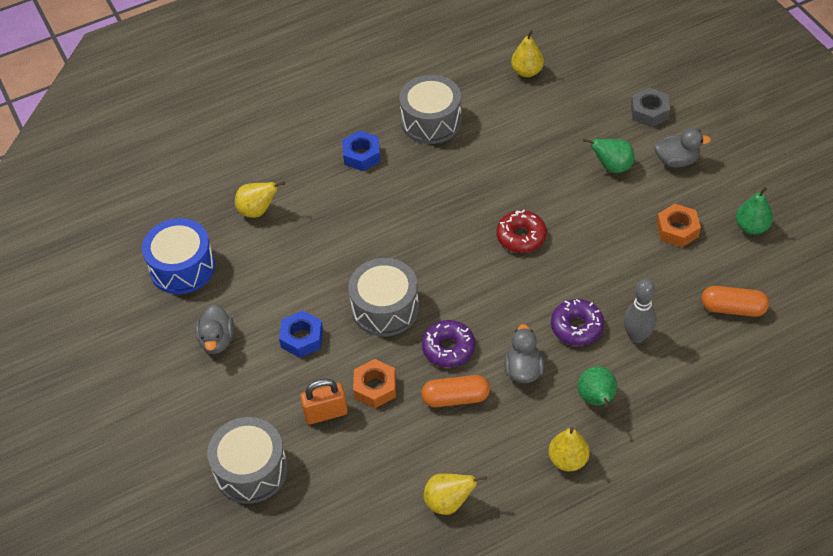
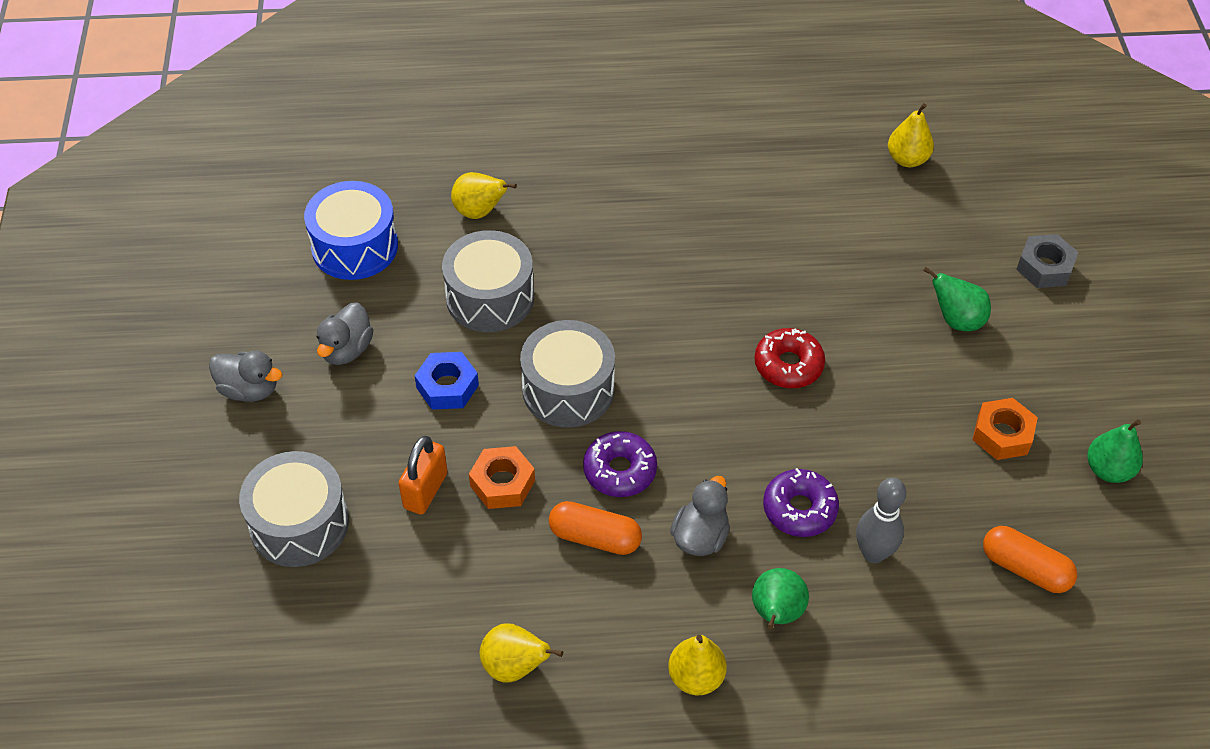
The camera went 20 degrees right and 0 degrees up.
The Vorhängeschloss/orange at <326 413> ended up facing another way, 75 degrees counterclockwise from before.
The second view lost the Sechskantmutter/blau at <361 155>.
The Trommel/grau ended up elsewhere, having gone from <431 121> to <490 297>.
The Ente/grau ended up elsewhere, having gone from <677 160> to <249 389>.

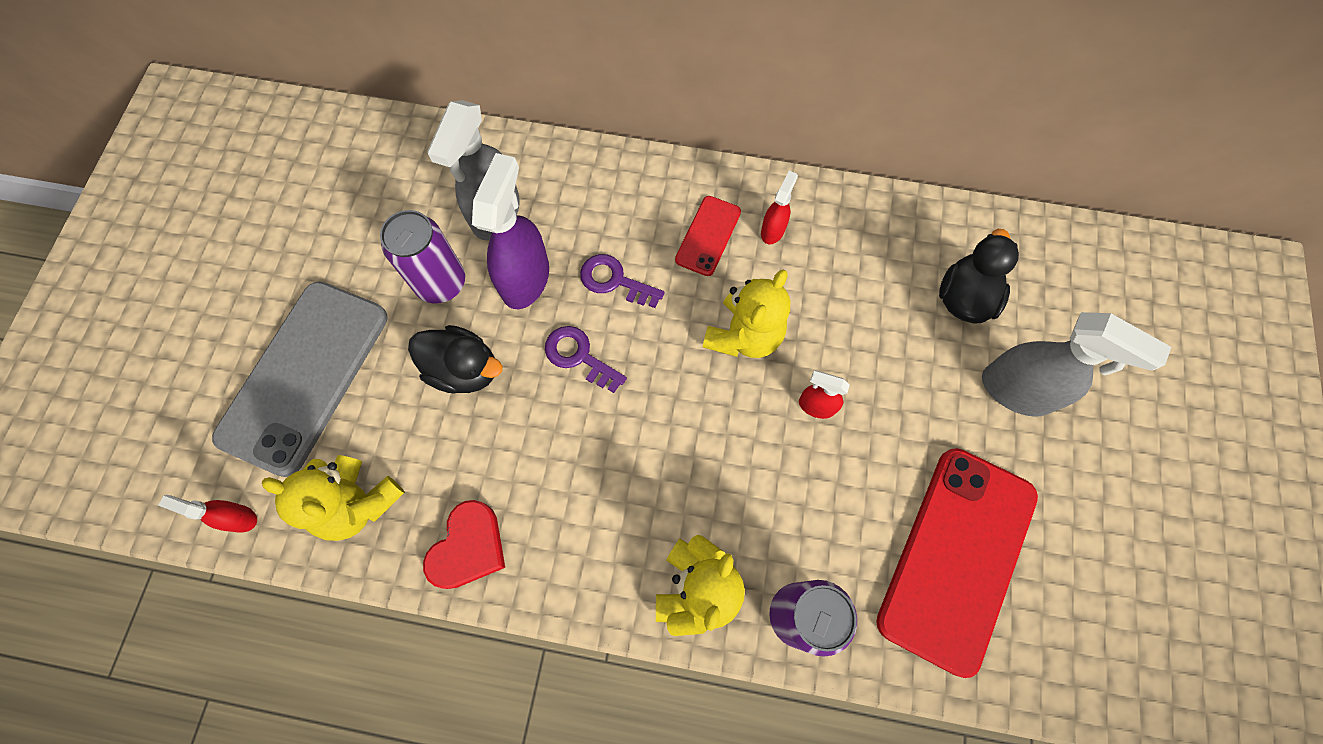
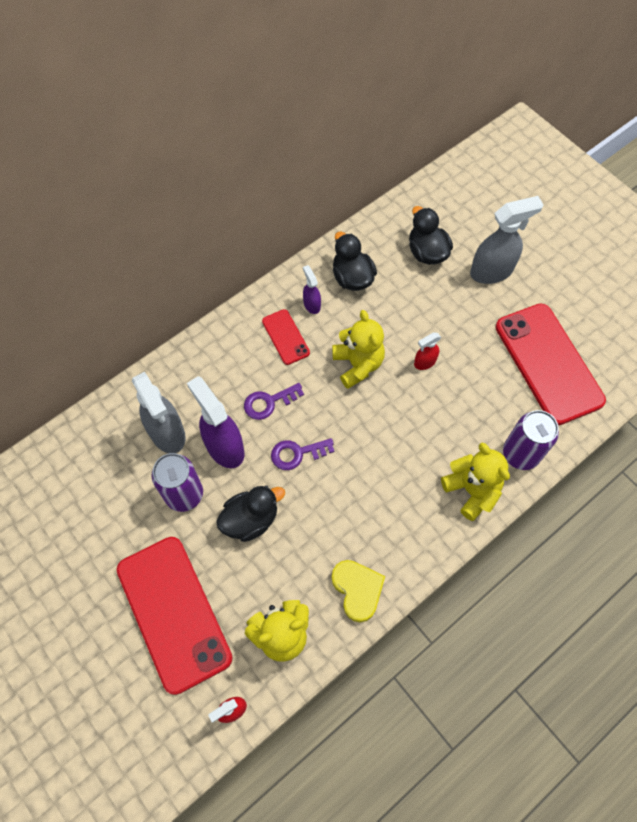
The camera went 50 degrees left and 5 degrees down.
What was the Handy/grau at <305 376> turned into the Handy/rot at <174 613>.
What was the Herz/rot at <468 547> turned into the Herz/gelb at <357 590>.
What was the Sprühflasche/rot at <773 230> turned into the Sprühflasche/lila at <311 304>.
The second view gained the Ente/schwarz at <352 278>.

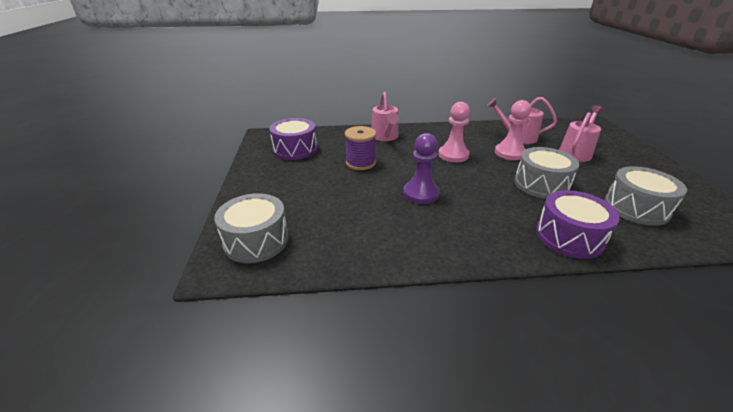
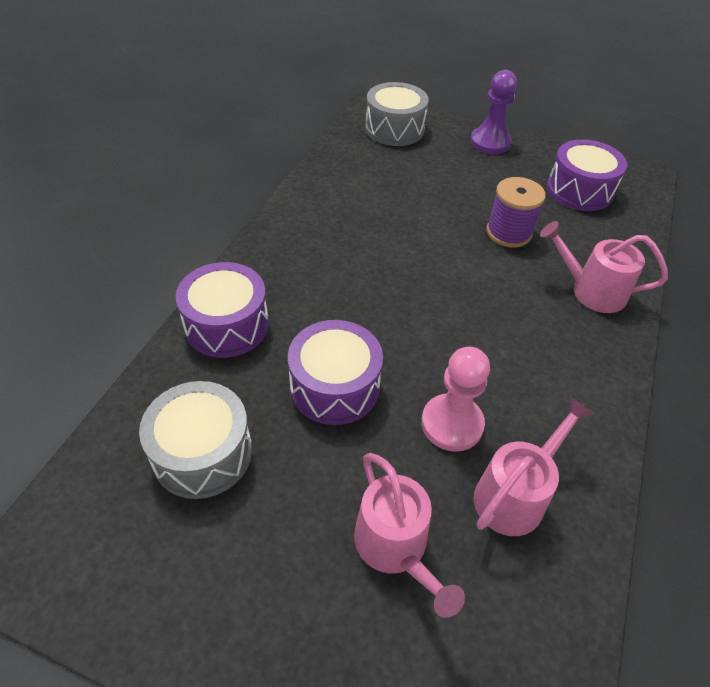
The camera went 115 degrees right and 15 degrees up.
The Bauer/lila ended up elsewhere, having gone from <420 194> to <490 142>.
The second view lost the Bauer/rosa at <453 155>.
What was the Trommel/grau at <541 184> turned into the Trommel/lila at <334 386>.

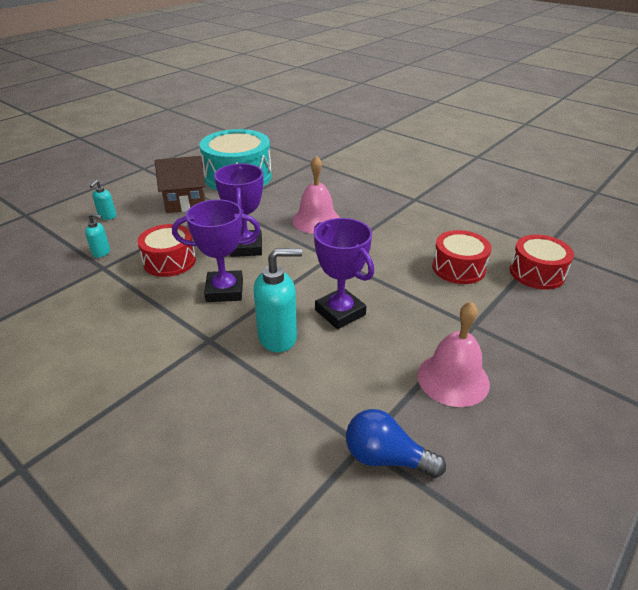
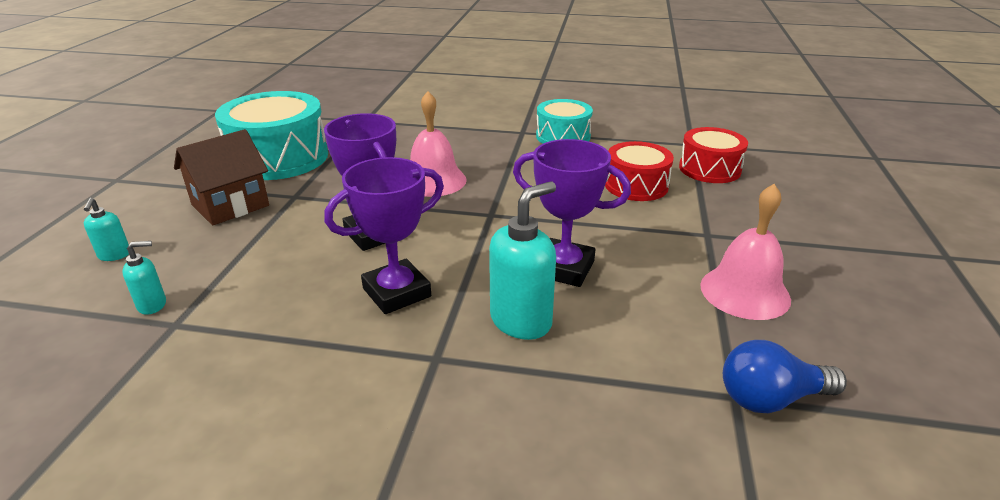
The camera went 30 degrees left and 5 degrees down.
The second view lost the Trommel/rot at <170 261>.
The second view gained the Trommel/türkis at <563 136>.

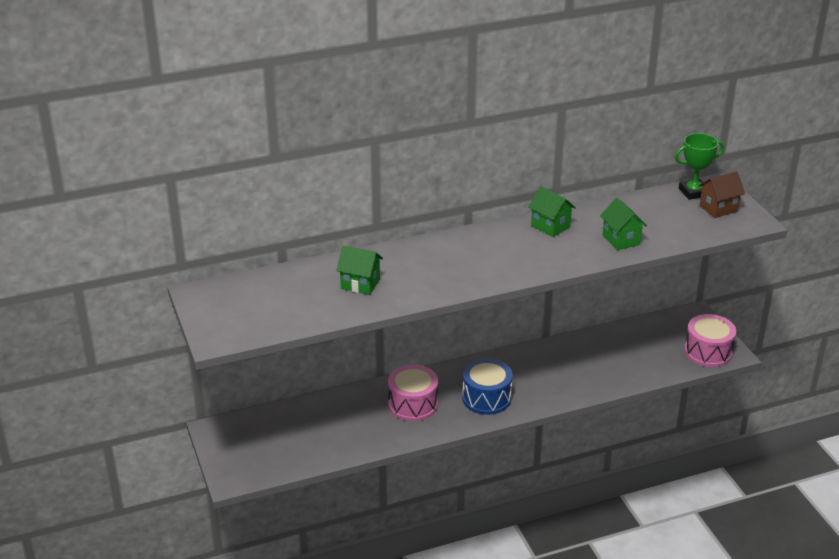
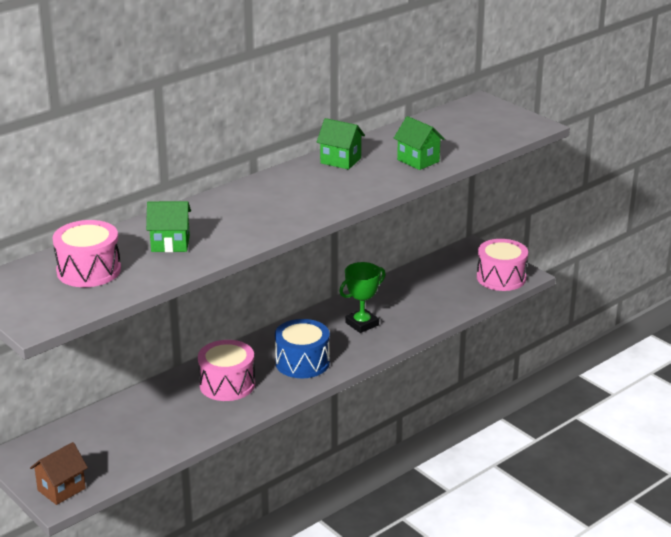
The camera went 20 degrees left and 5 degrees down.
The Pokal/grün ended up elsewhere, having gone from <693 192> to <362 324>.
The Haus/braun ended up elsewhere, having gone from <718 208> to <61 489>.
The second view gained the Trommel/rosa at <89 270>.

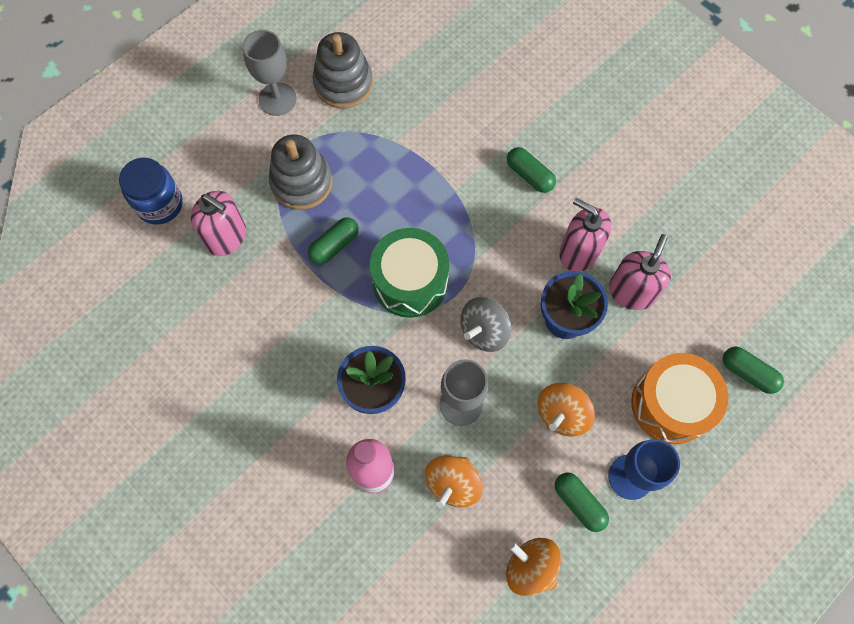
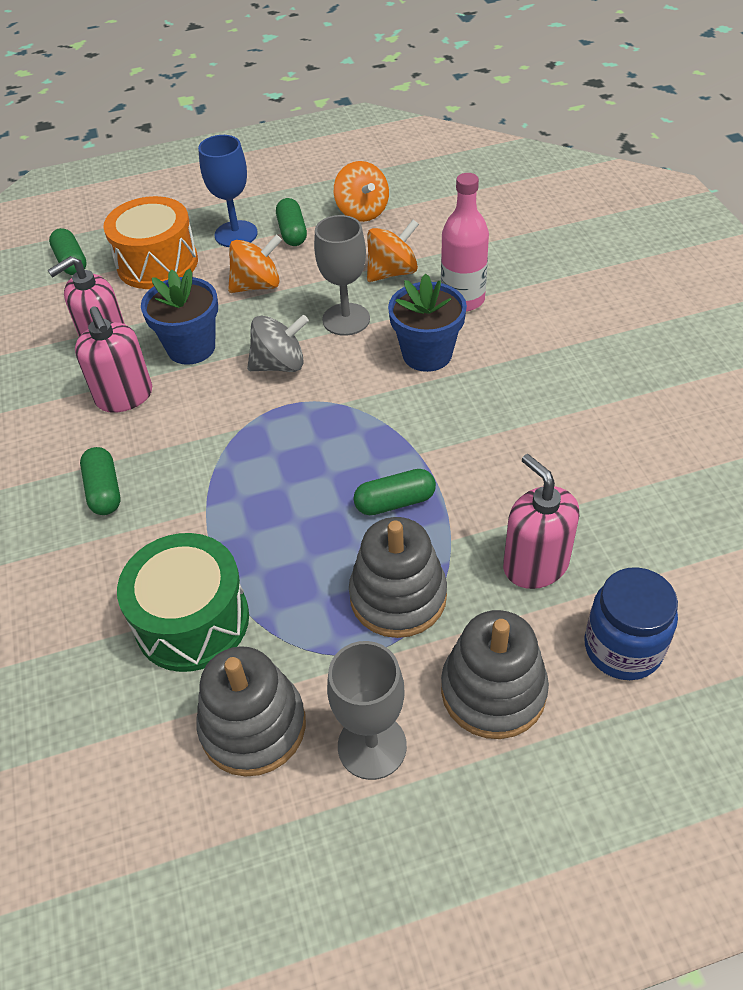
The camera went 150 degrees left and 20 degrees down.
The Trommel/grün ended up elsewhere, having gone from <410 282> to <192 620>.
The second view gained the Stapelspielzeug/grau at <493 691>.

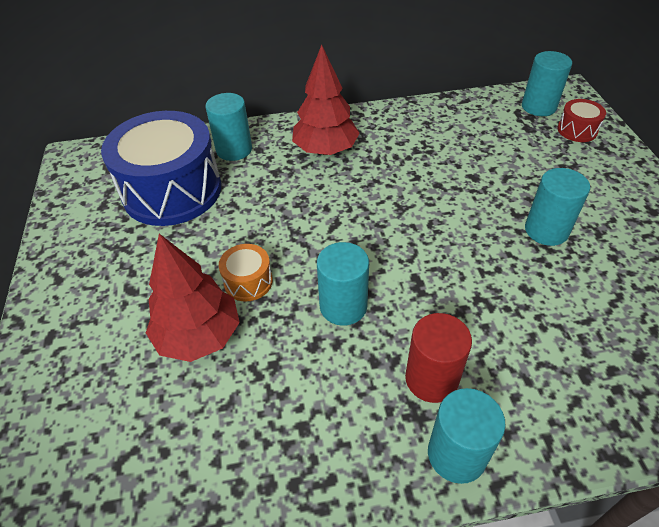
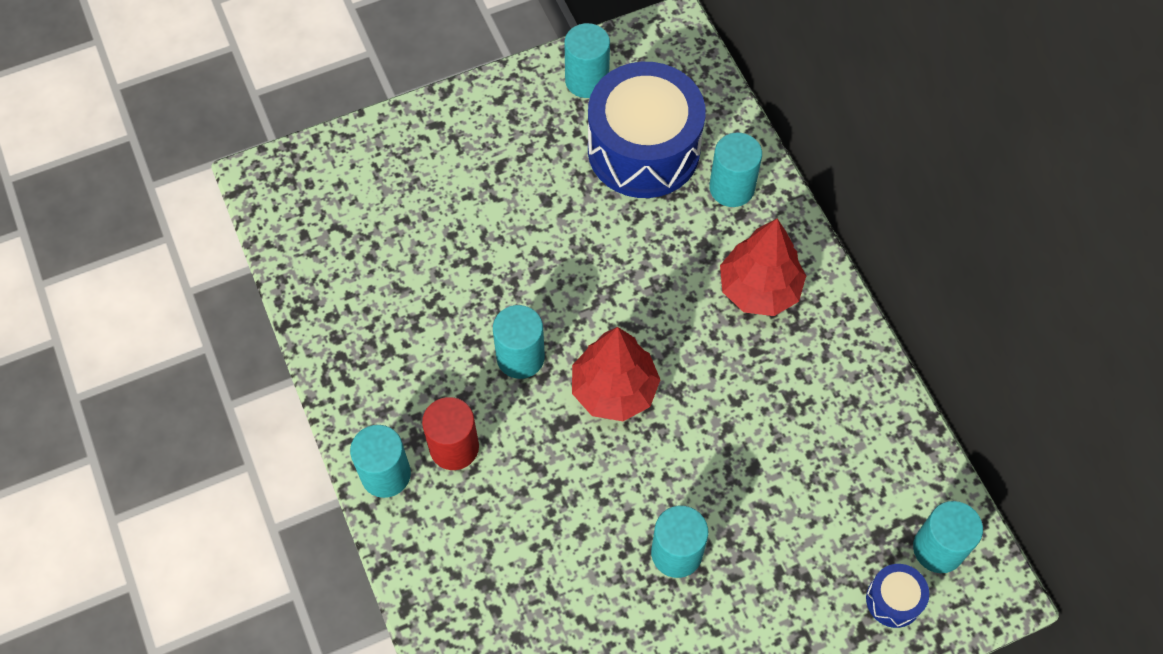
The camera went 75 degrees right and 15 degrees up.
The Baum/rot ended up elsewhere, having gone from <199 336> to <614 390>.
The second view lost the Trommel/orange at <248 281>.
What was the Trommel/rot at <577 130> turned into the Trommel/blau at <893 600>.
The second view gained the Vollzylinder/türkis at <587 80>.

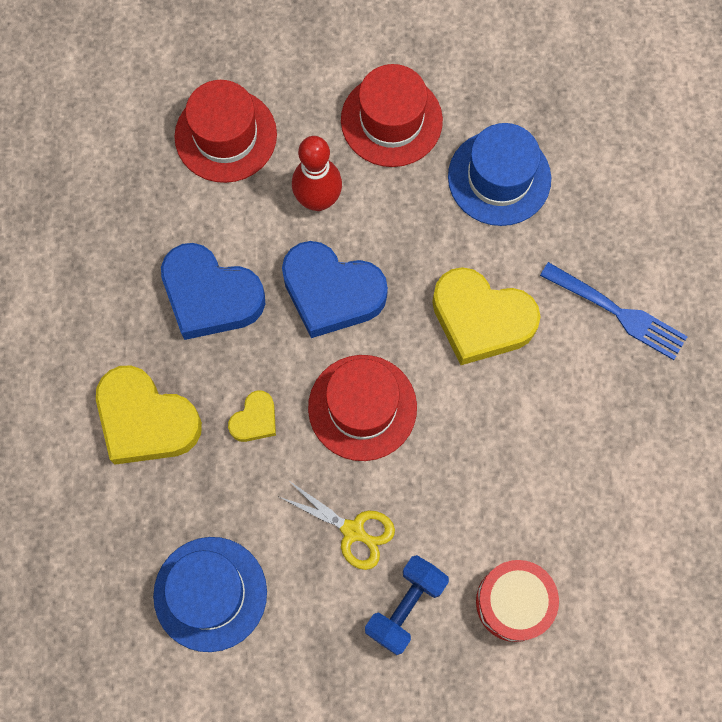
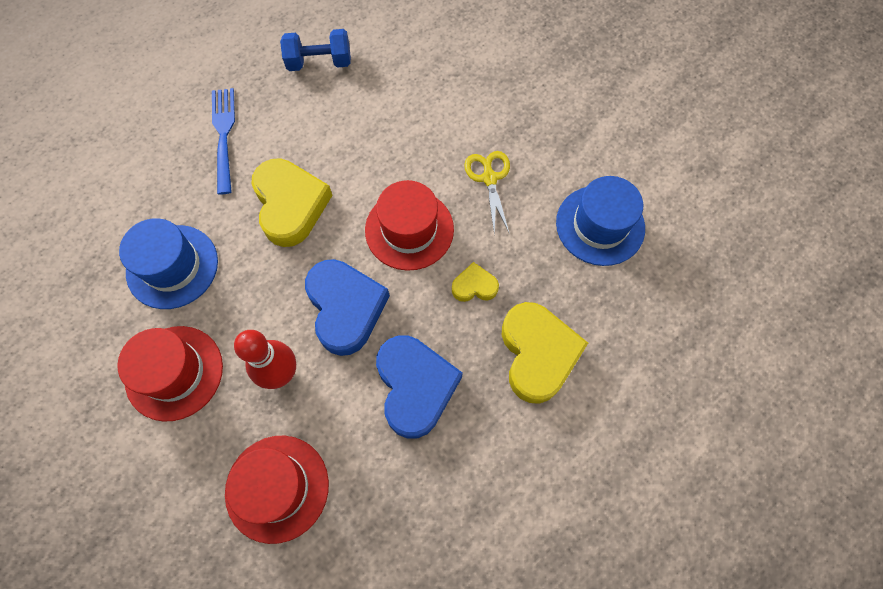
The camera went 130 degrees left and 5 degrees down.
The Hantel/blau ended up elsewhere, having gone from <405 606> to <319 62>.
The second view lost the Trommel/rot at <514 602>.

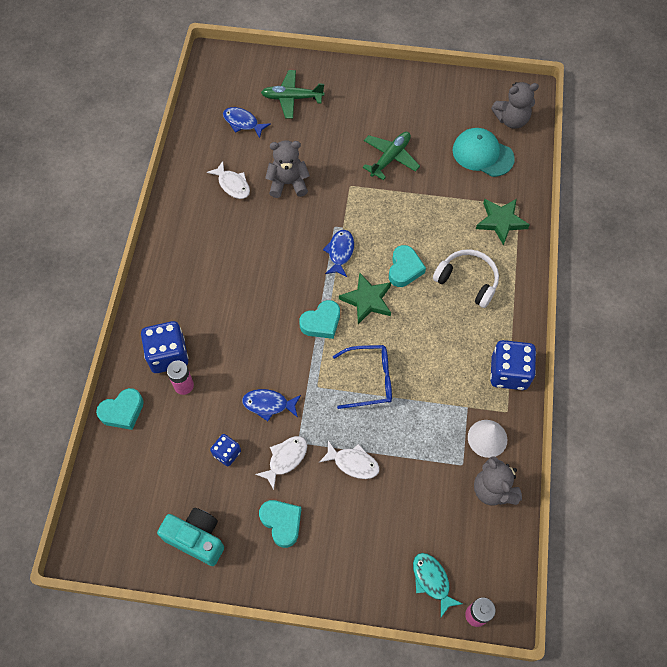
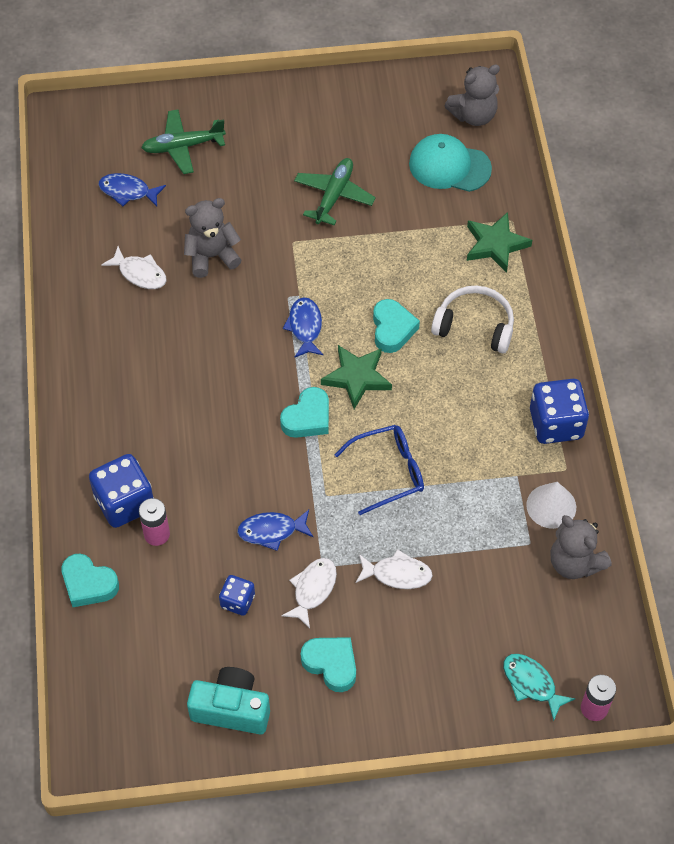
The camera went 15 degrees left and 5 degrees down.
The Herz/türkis at <122 411> ended up facing another way, 75 degrees clockwise from before.

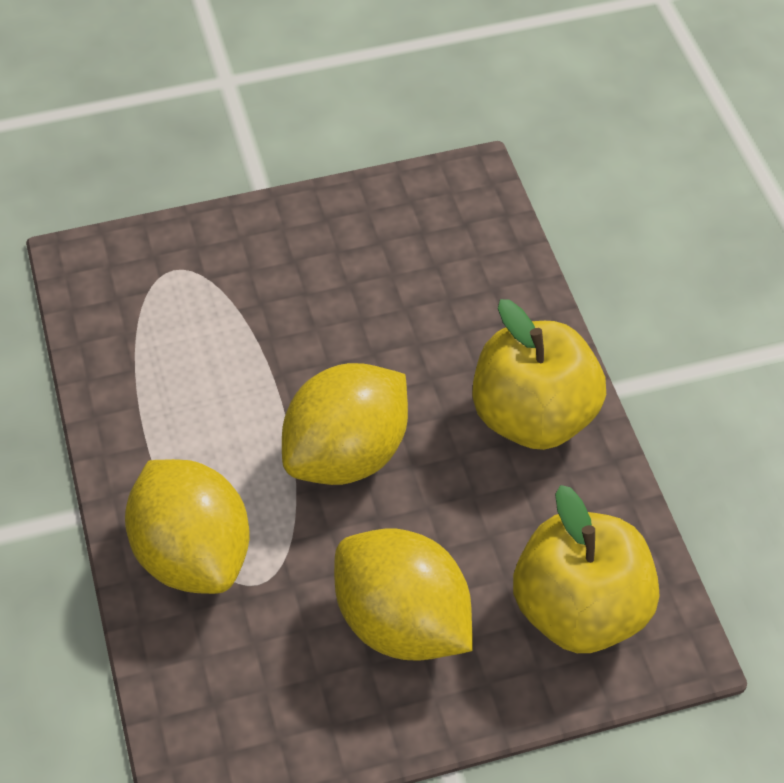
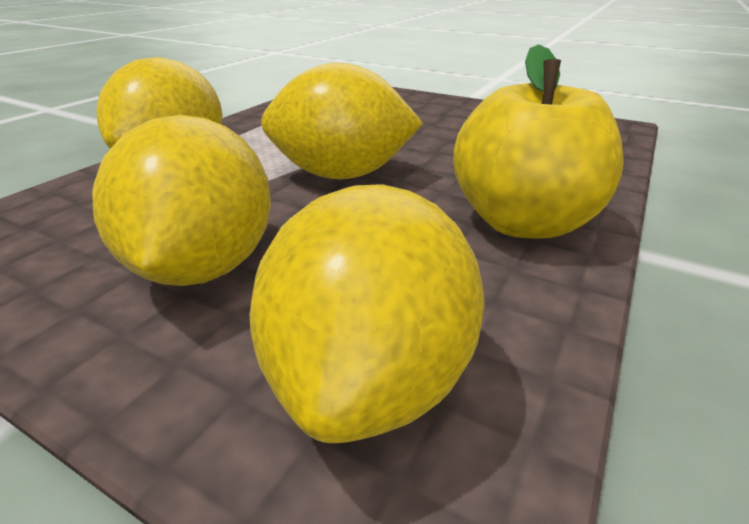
The camera went 45 degrees right and 20 degrees down.
Where the Apfel/gelb stood at <580 611>, the Zitrone/gelb came to stand at <369 377>.

